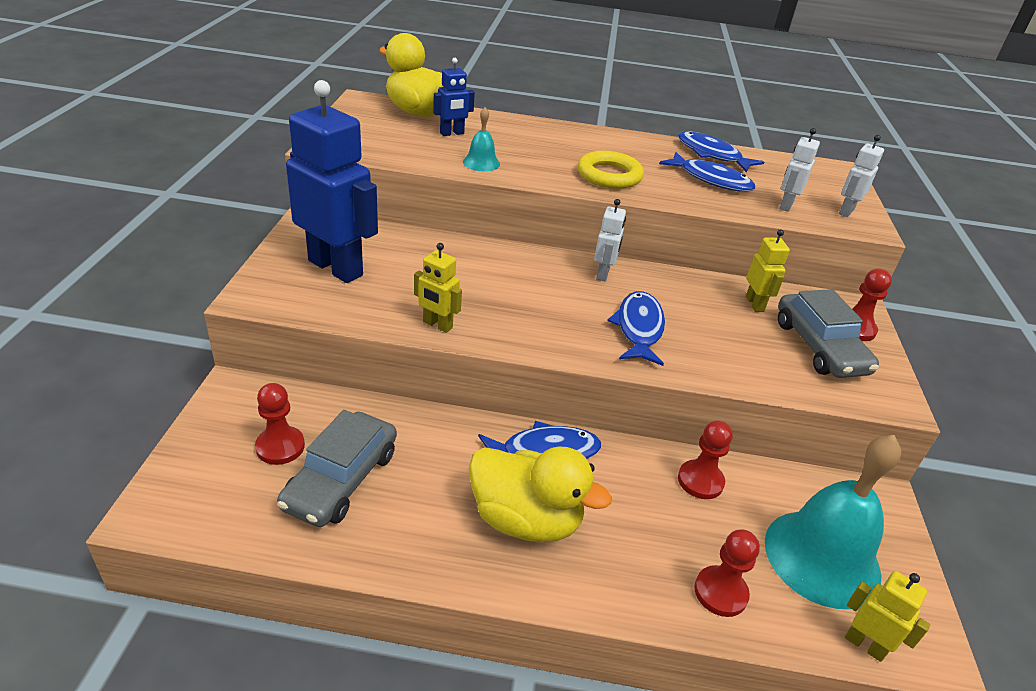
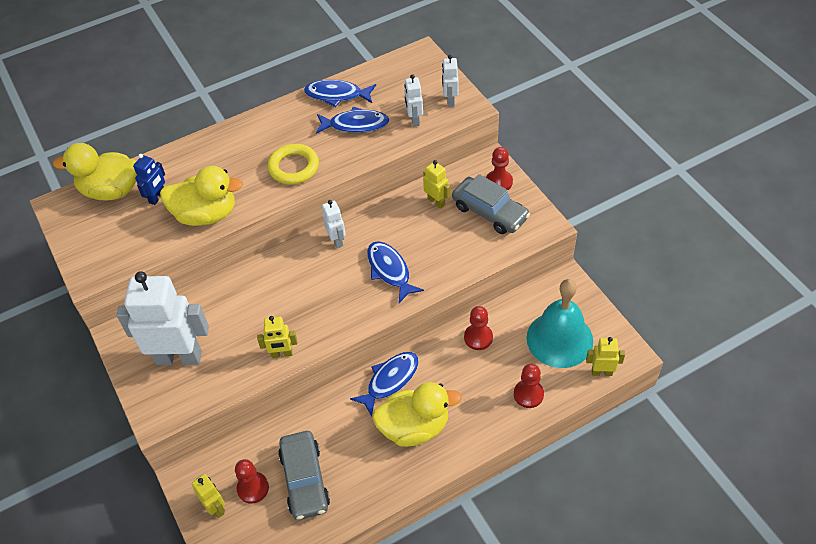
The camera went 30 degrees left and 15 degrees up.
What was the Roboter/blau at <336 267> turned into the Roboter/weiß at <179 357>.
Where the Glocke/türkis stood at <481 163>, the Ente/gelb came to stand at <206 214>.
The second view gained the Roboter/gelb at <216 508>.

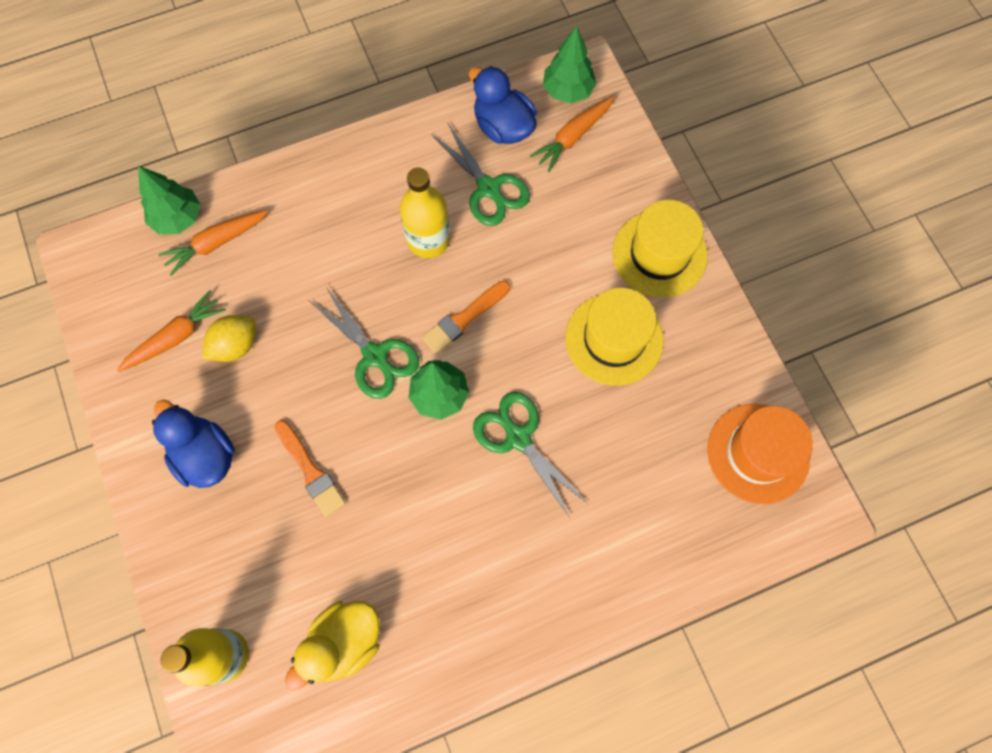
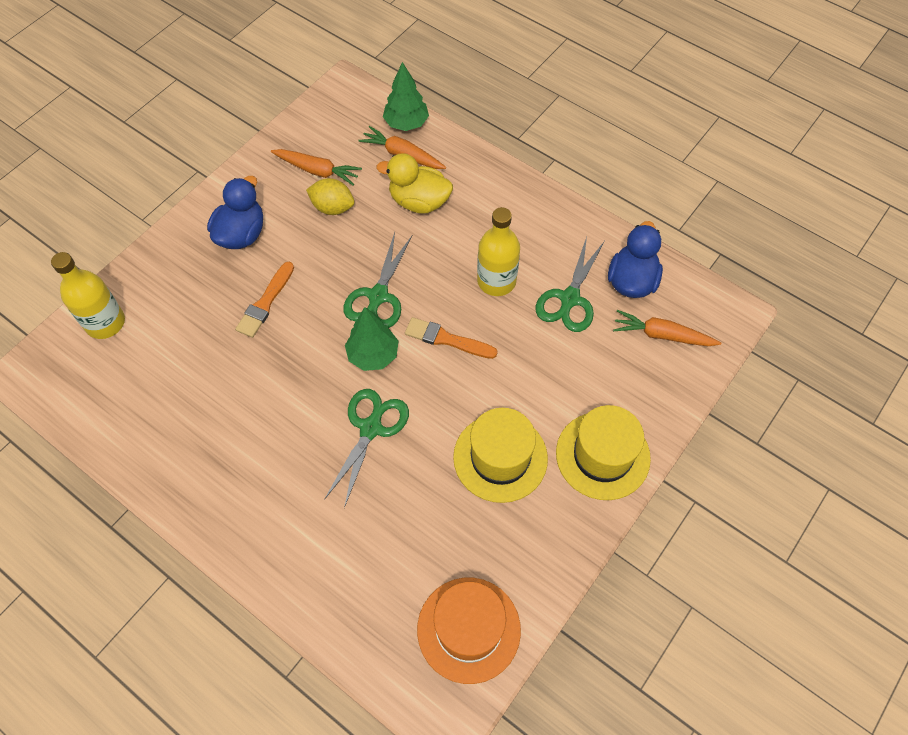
The camera went 60 degrees right and 10 degrees down.
The Ente/gelb ended up elsewhere, having gone from <344 642> to <419 202>.
The second view lost the Baum/grün at <568 91>.

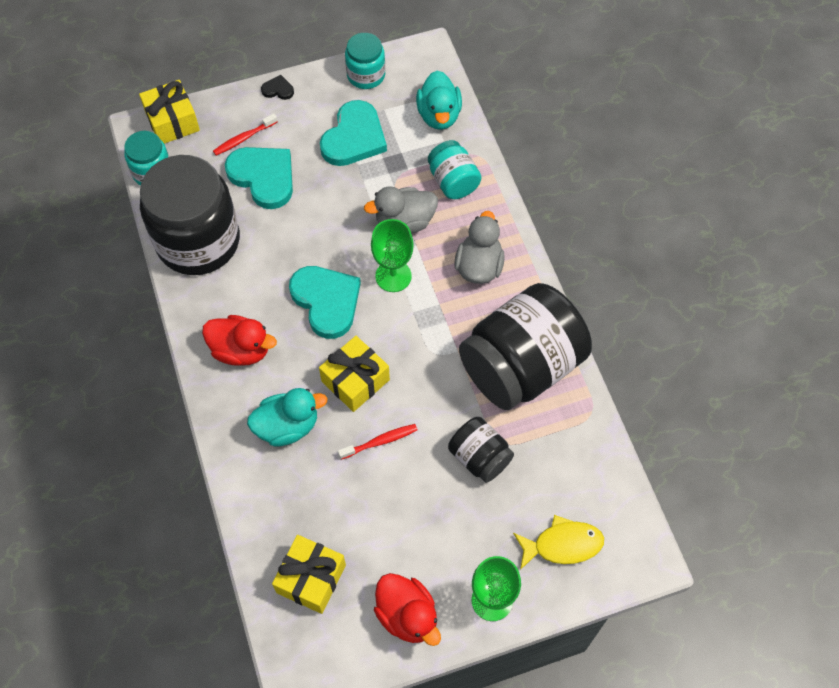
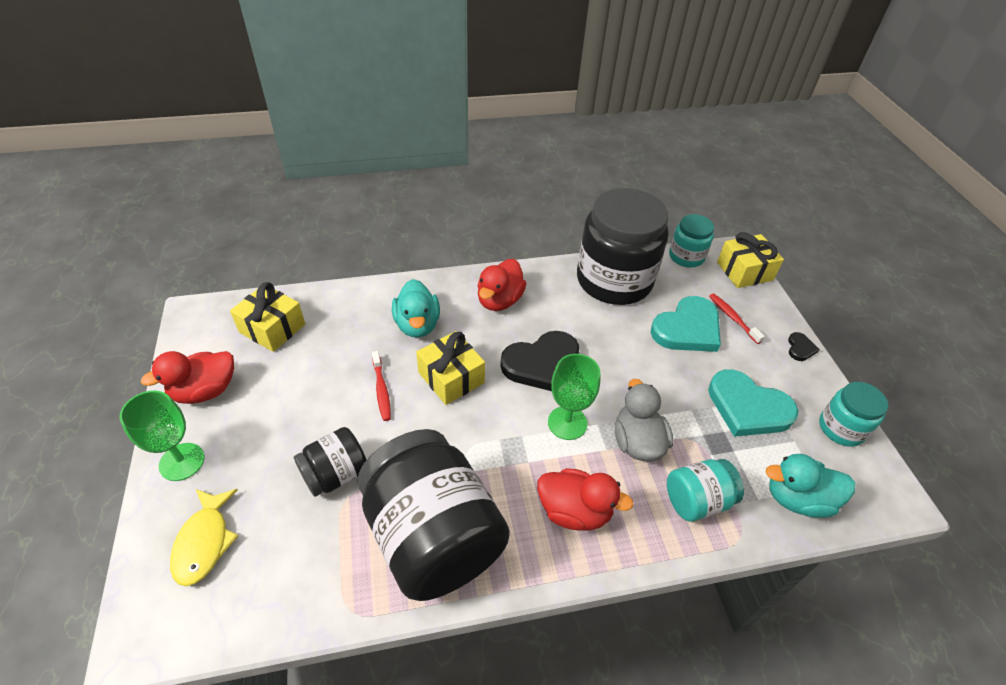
The camera went 95 degrees right and 15 degrees down.
What was the Herz/türkis at <326 301> turned into the Herz/schwarz at <542 364>.
What was the Ente/grau at <479 266> turned into the Ente/rot at <574 511>.

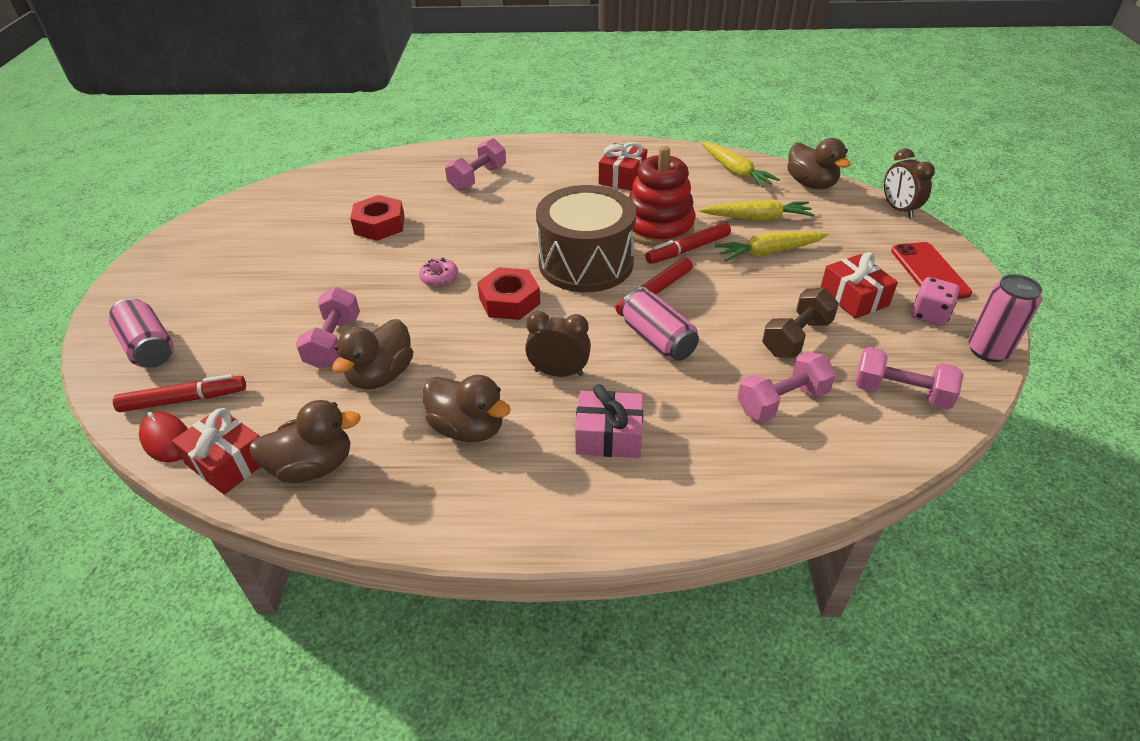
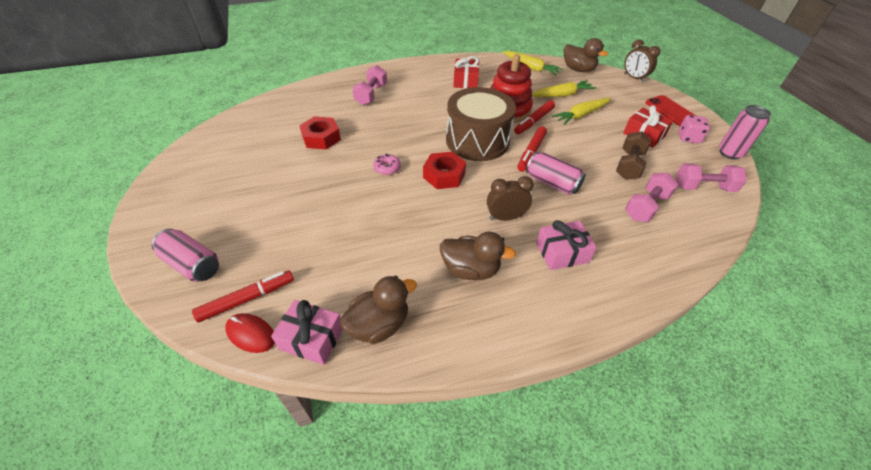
The camera went 20 degrees left and 5 degrees up.
What was the Geschenk/rot at <228 462> turned into the Geschenk/rosa at <312 338>.
The second view lost the Hantel/rosa at <334 342>.
The second view lost the Ente/braun at <381 375>.

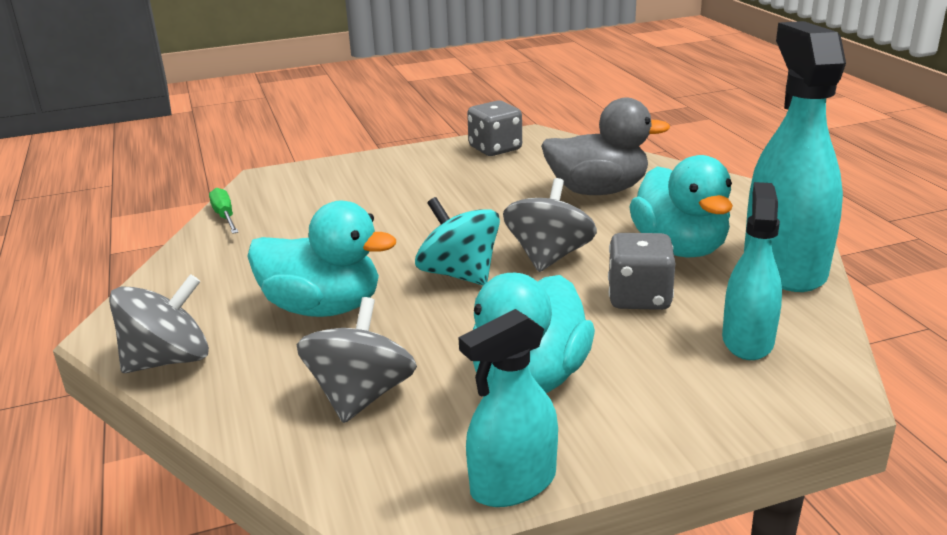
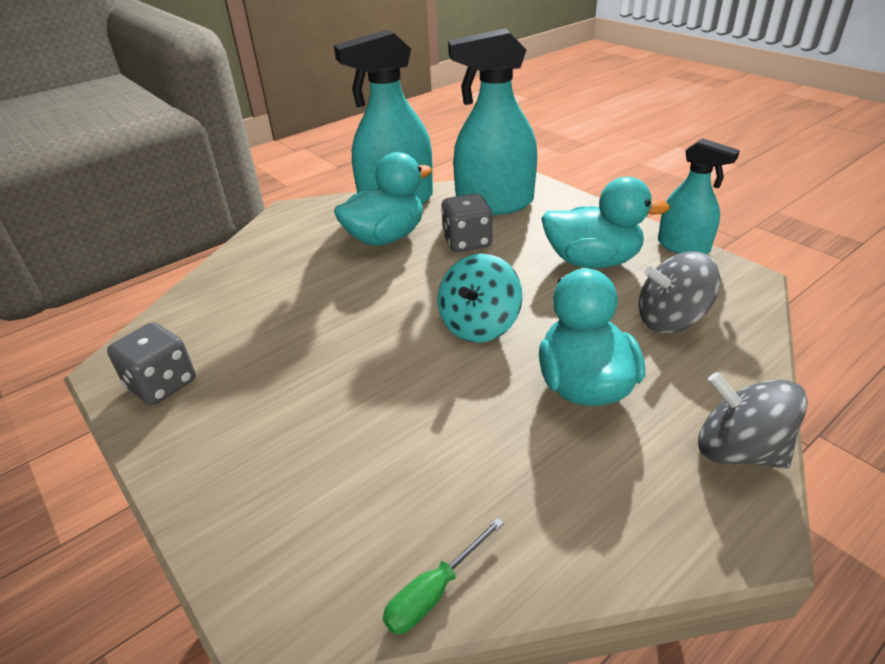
The camera went 110 degrees left and 10 degrees up.
The second view lost the Kreisel/grau at <549 257>.
The second view lost the Ente/grau at <597 191>.
The size of the Sprühflasche/türkis at <747 340> changed by a factor of 1.69.

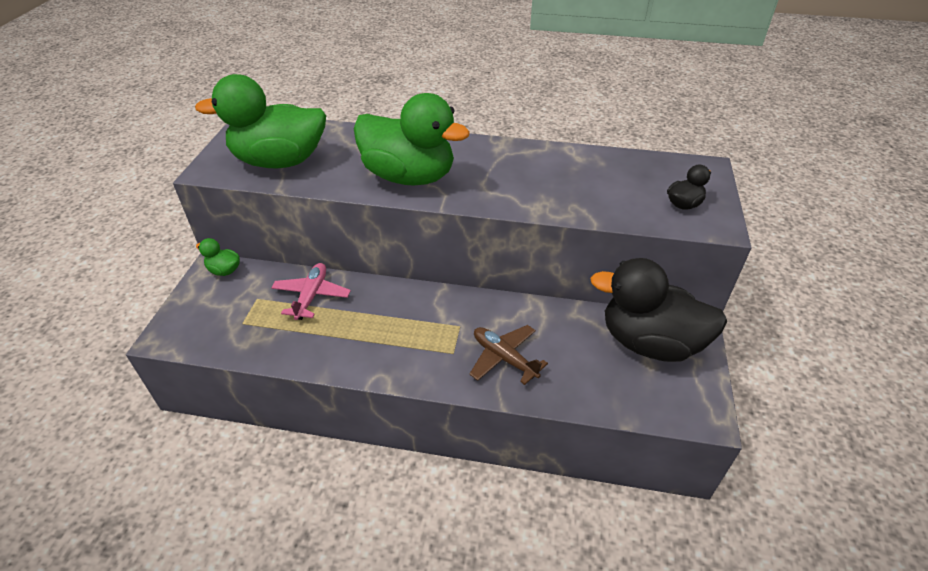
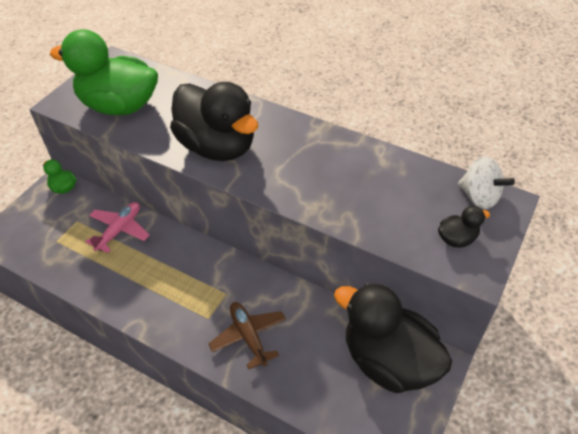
The camera went 20 degrees right and 5 degrees up.
What was the Ente/grün at <409 177> turned into the Ente/schwarz at <217 147>.
The second view gained the Kreisel/weiß at <479 197>.

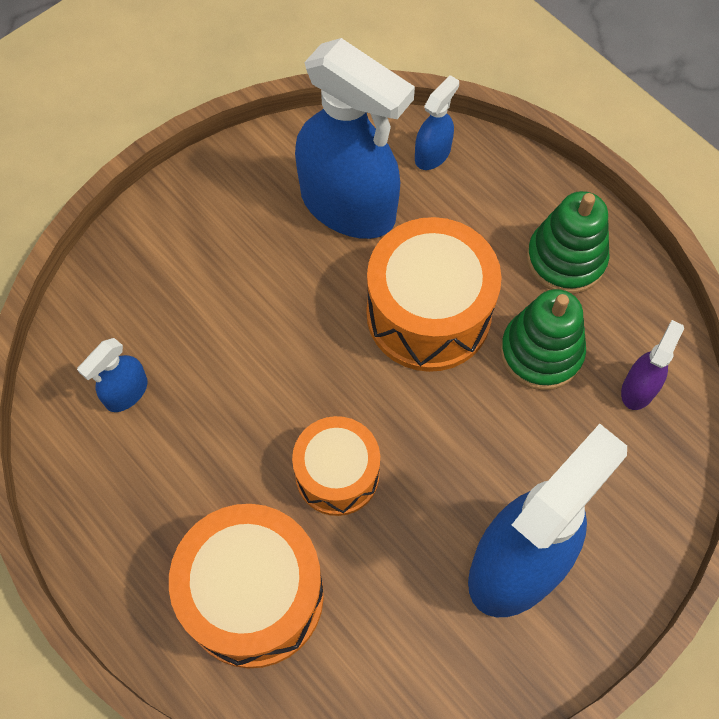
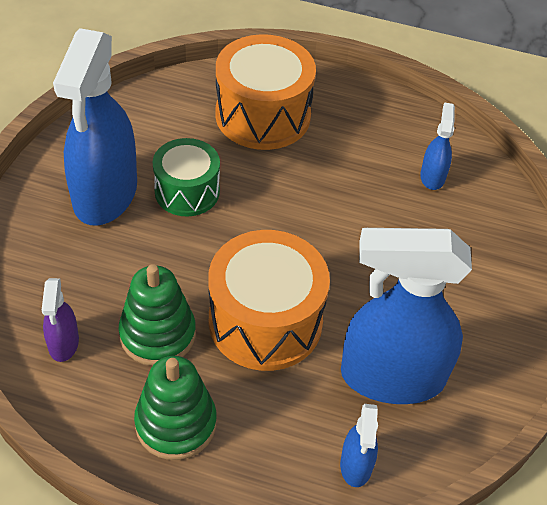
The camera went 145 degrees right and 15 degrees down.
The second view lost the Trommel/orange at <337 474>.
The second view gained the Trommel/grün at <187 191>.

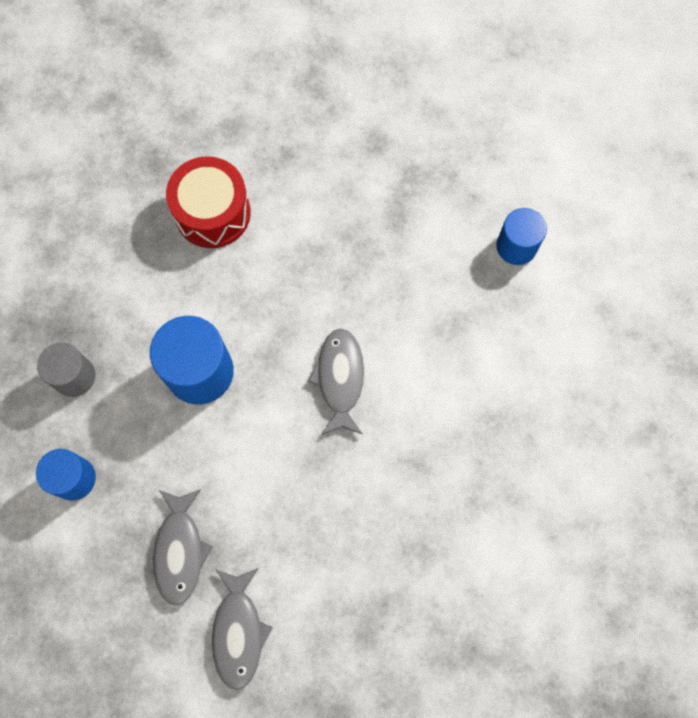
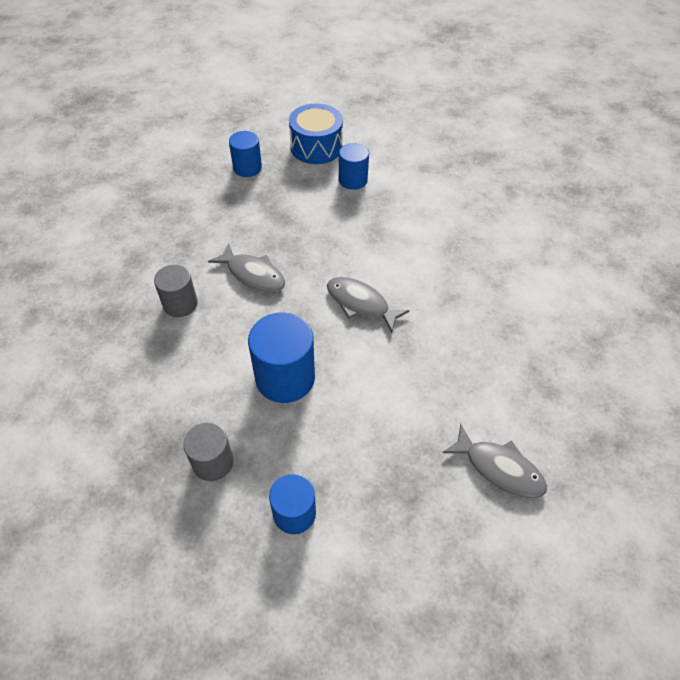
The camera went 55 degrees left and 20 degrees down.
The Fisch/grau ended up elsewhere, having gone from <180 551> to <253 275>.
Where the Trommel/rot stood at <212 213>, the Vollzylinder/grau came to stand at <180 304>.
The second view gained the Vollzylinder/blau at <247 168>.
The second view gained the Trommel/blau at <316 147>.

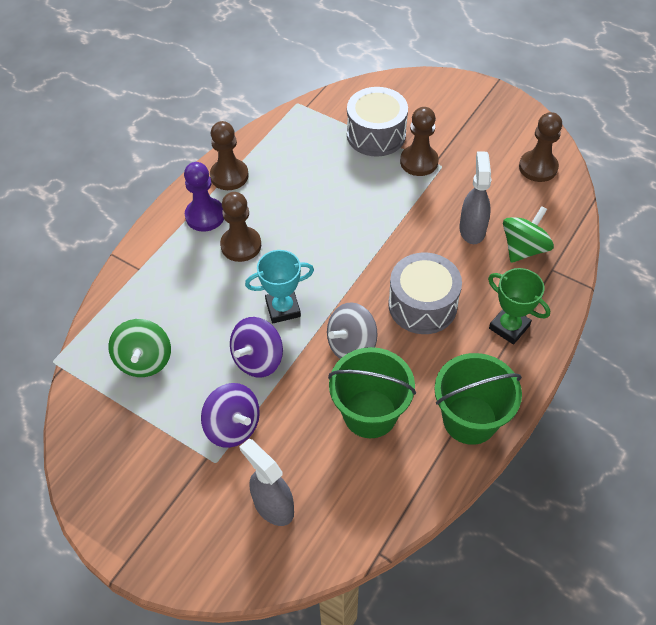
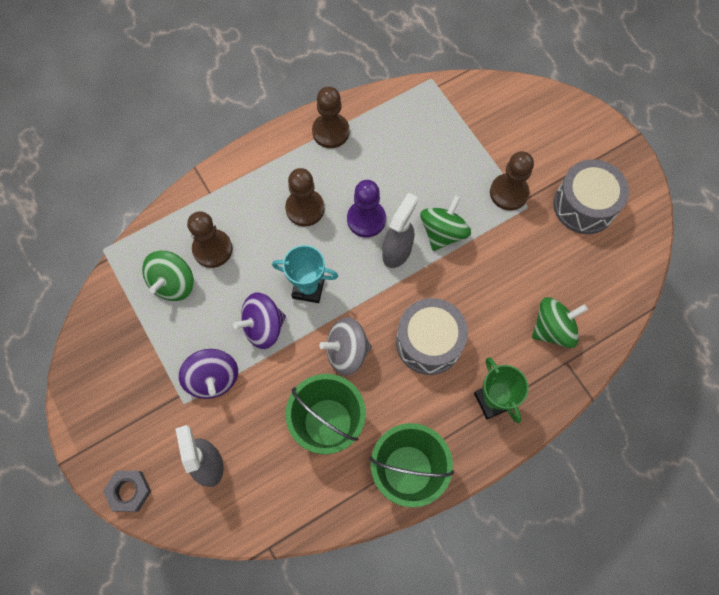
The camera went 25 degrees right and 15 degrees up.
The Bauer/lila ended up elsewhere, having gone from <205 216> to <366 219>.
The Trommel/grau ended up elsewhere, having gone from <376 135> to <584 205>.
The Sprühflasche/grau ended up elsewhere, having gone from <472 229> to <397 251>.
The Bauer/braun ended up elsewhere, having gone from <538 167> to <212 249>.
The second view gained the Sechskantmutter/grau at <129 491>.
The second view gained the Kreisel/grün at <443 232>.

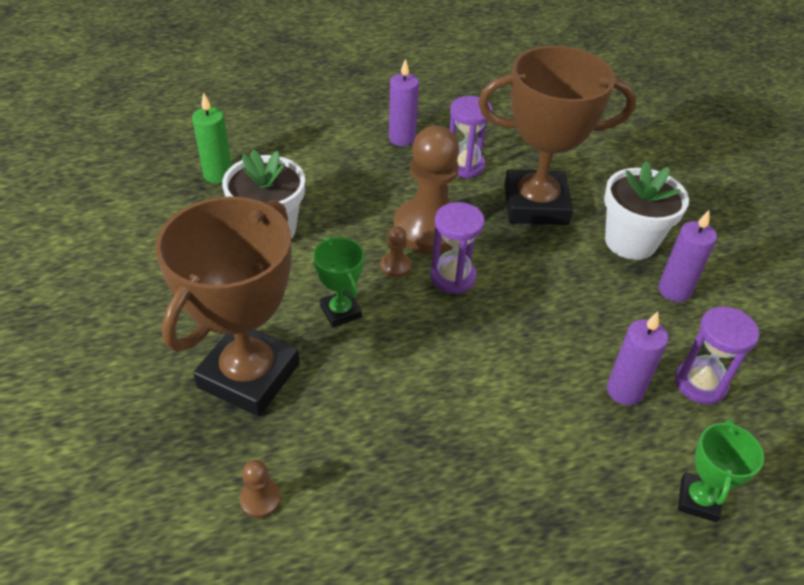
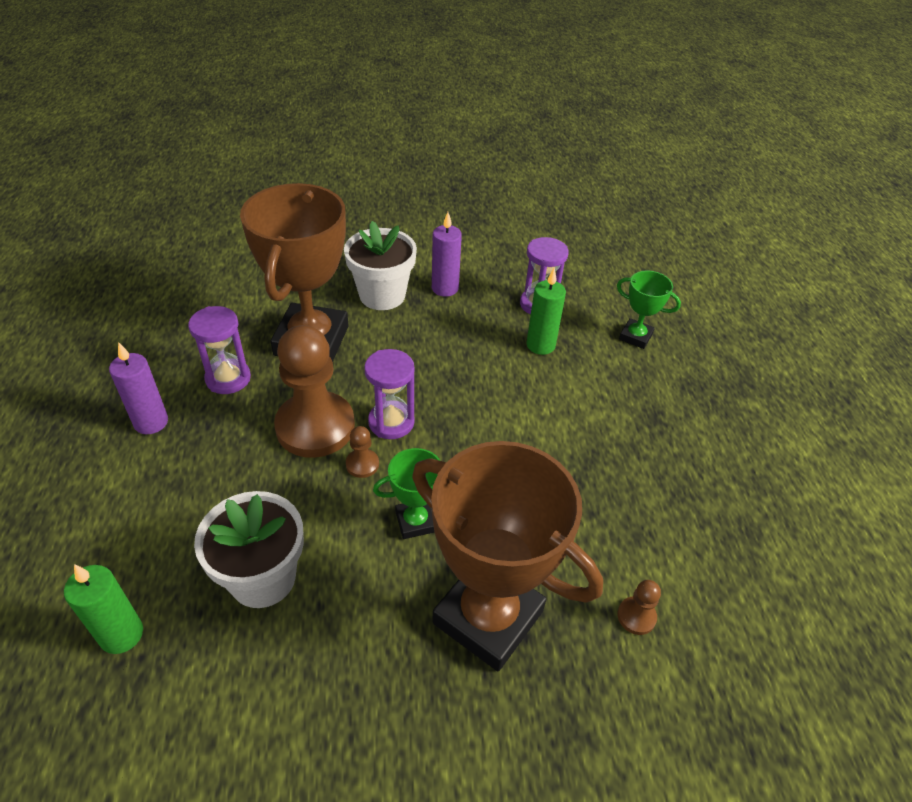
The camera went 80 degrees left and 0 degrees up.
What was the Kerze/lila at <624 391> turned into the Kerze/grün at <540 345>.

